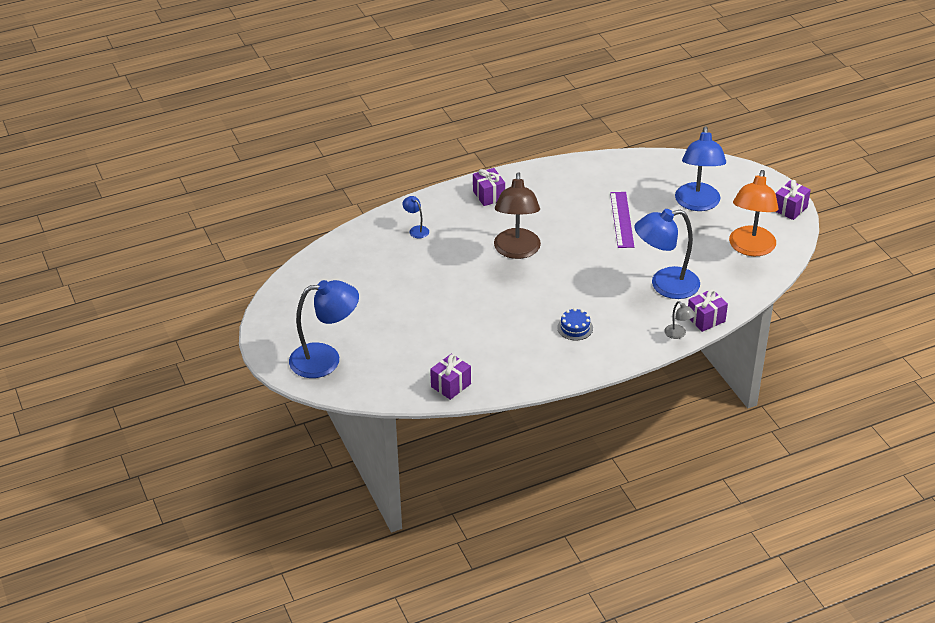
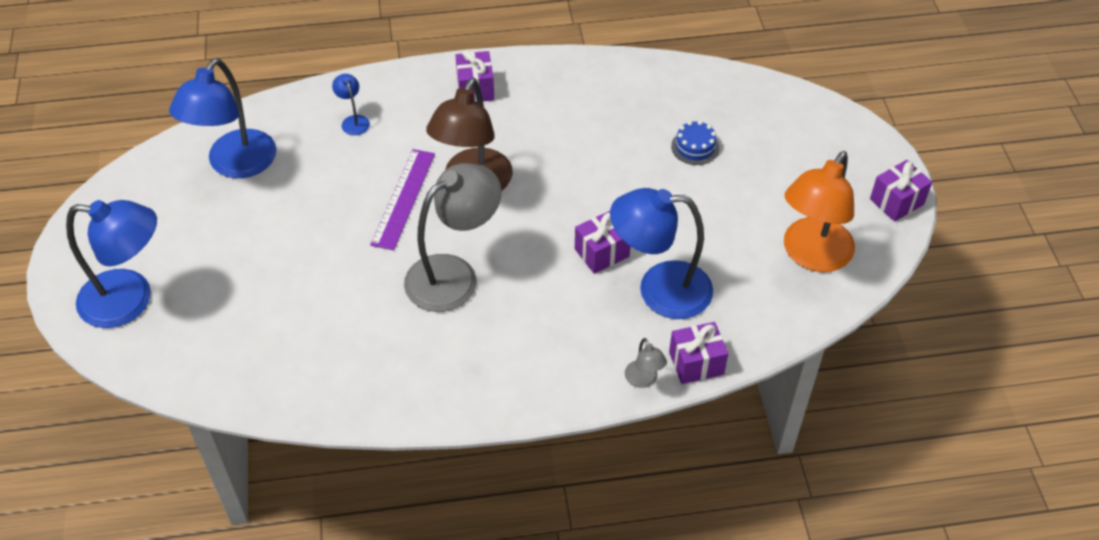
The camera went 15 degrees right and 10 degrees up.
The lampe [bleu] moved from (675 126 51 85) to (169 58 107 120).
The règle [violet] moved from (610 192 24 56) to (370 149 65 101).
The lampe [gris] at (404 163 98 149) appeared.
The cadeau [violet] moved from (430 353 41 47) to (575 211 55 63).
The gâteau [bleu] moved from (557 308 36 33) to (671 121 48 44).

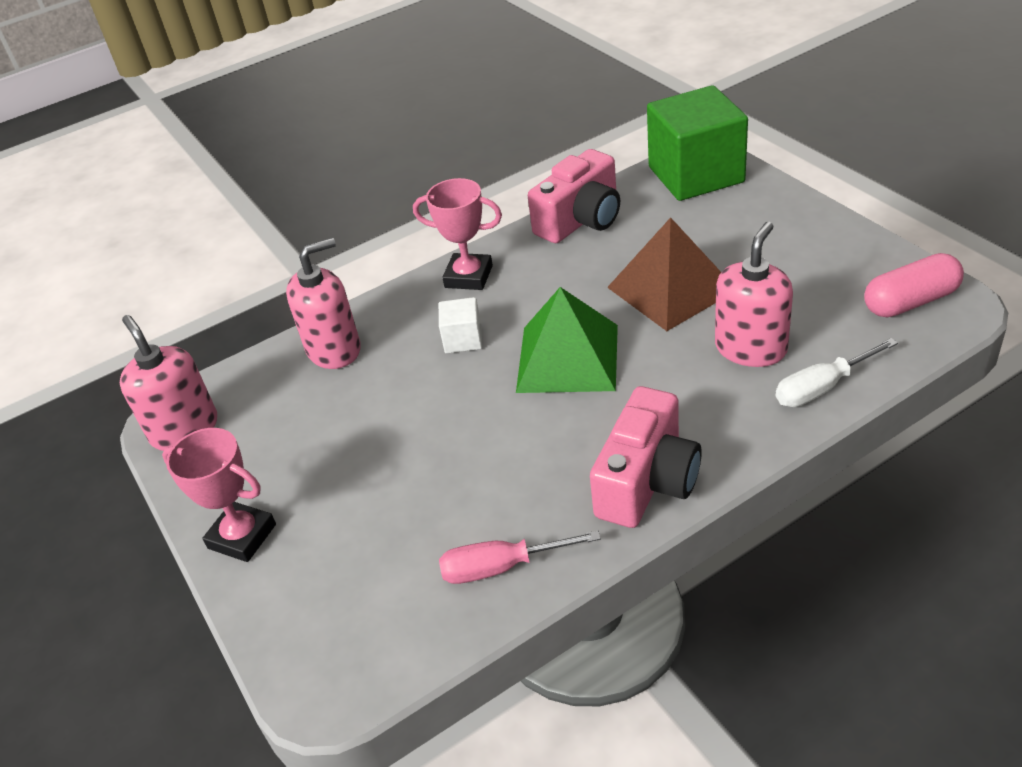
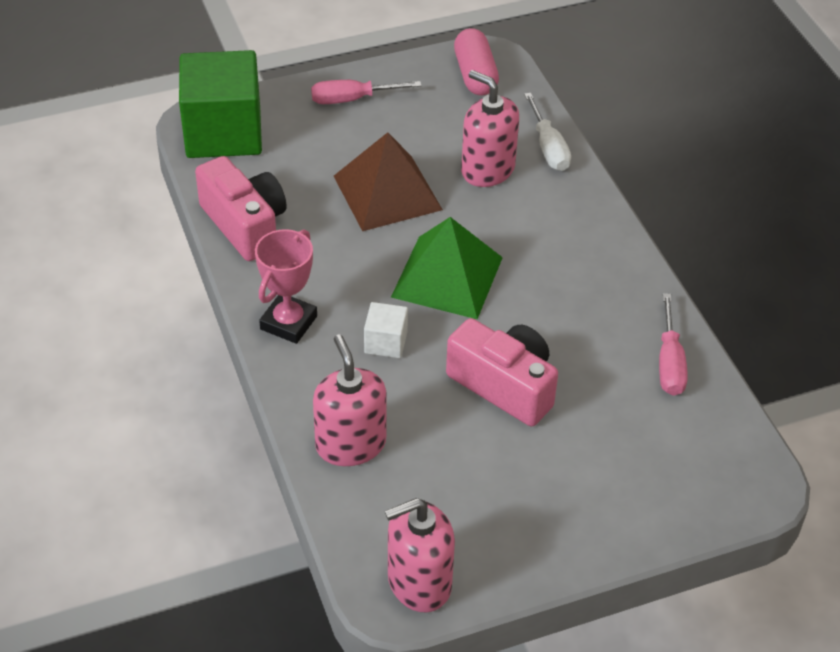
The camera went 85 degrees left and 5 degrees up.
The tournevis [rose] at (311 80 111 24) appeared.
The appareil photo [rose] moved from (590 386 112 142) to (446 318 112 108).
The trophée [rose] at (162 428 114 134) disappeared.

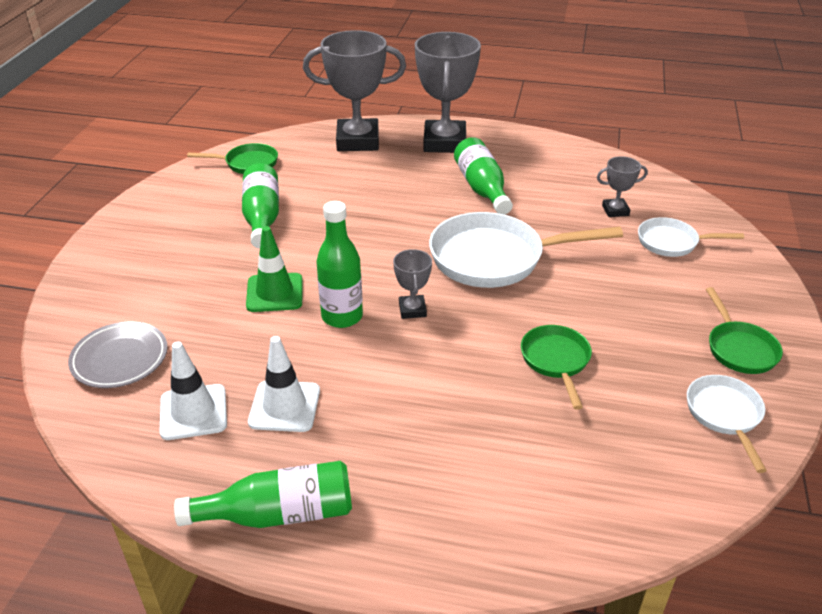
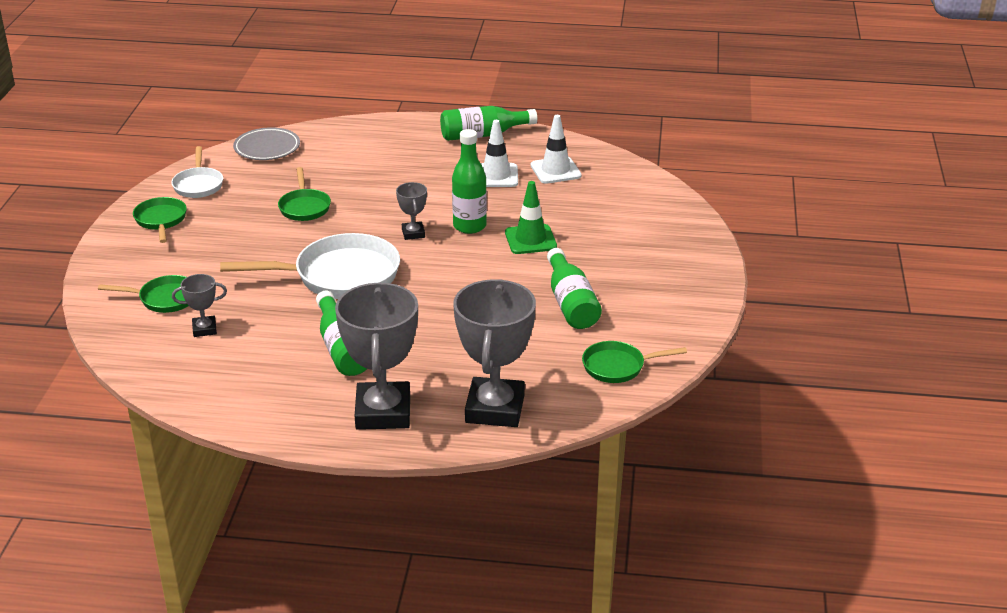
The camera went 175 degrees right and 5 degrees down.
The poêle [blanc] at (638 217 106 40) became the poêle [vert] at (98 275 91 38).
The assiette [gris] moved from (68 322 100 66) to (233 127 67 33).
The trophée [gris] at (303 30 103 121) turned 75 degrees counterclockwise.

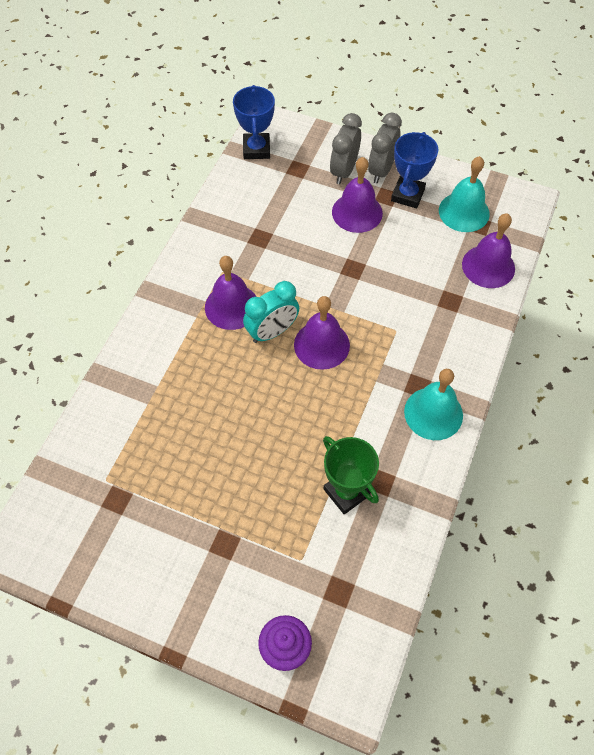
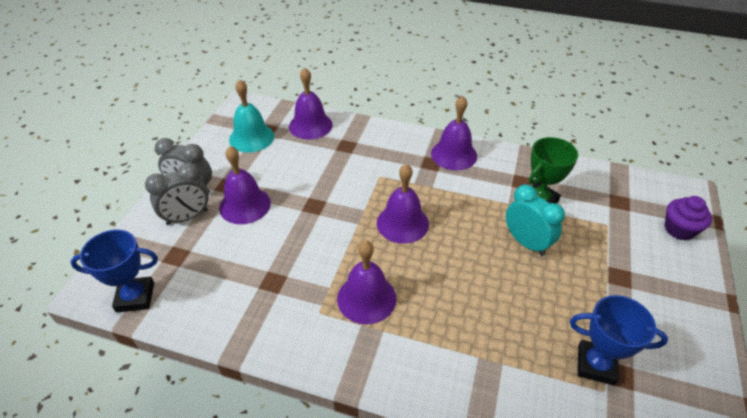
The camera went 95 degrees left and 15 degrees down.
The réveil [gris] at (330 113 32 71) turned 45 degrees counterclockwise.
The cloche [turquoise] at (404 369 59 71) became the cloche [violet] at (431 96 46 74).
The réveil [turquoise] moved from (243 281 56 62) to (506 184 59 72).
The trophée [bleu] moved from (391 132 47 76) to (570 295 98 90).

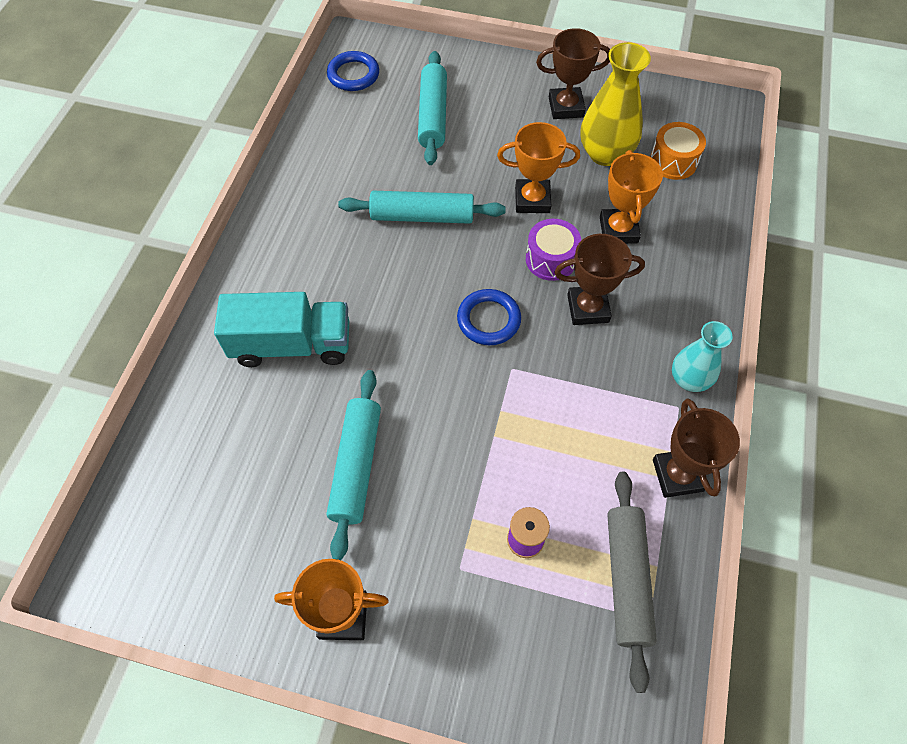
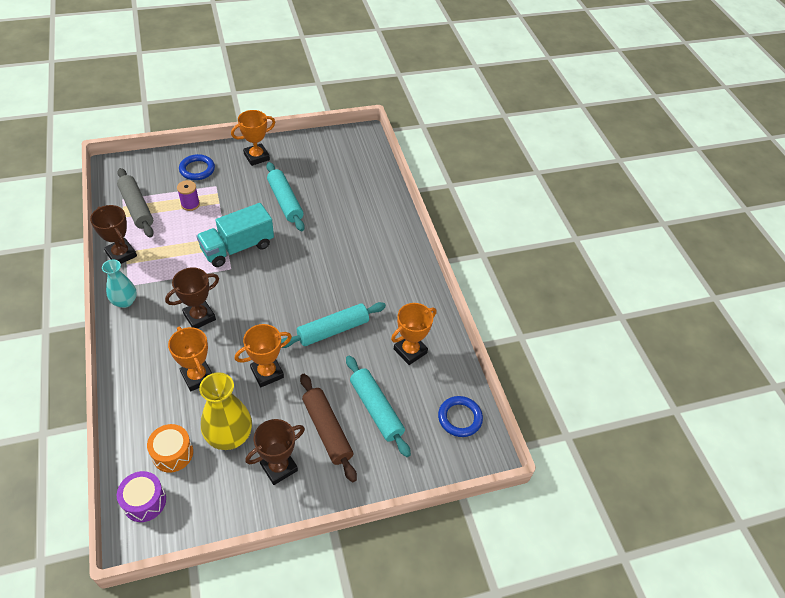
The camera went 145 degrees right and 10 degrees down.
The tambour [violet] moved from (526 219 55 62) to (117 471 49 51).
The anneau [bleu] moved from (457 289 64 56) to (179 154 36 26).
The camion [turquoise] moved from (214 292 135 75) to (196 203 78 64).
The rouleau à pâtisserie [marron] at (300 374 57 108) appeared.
The trophée [orange] at (391 303 46 62) appeared.

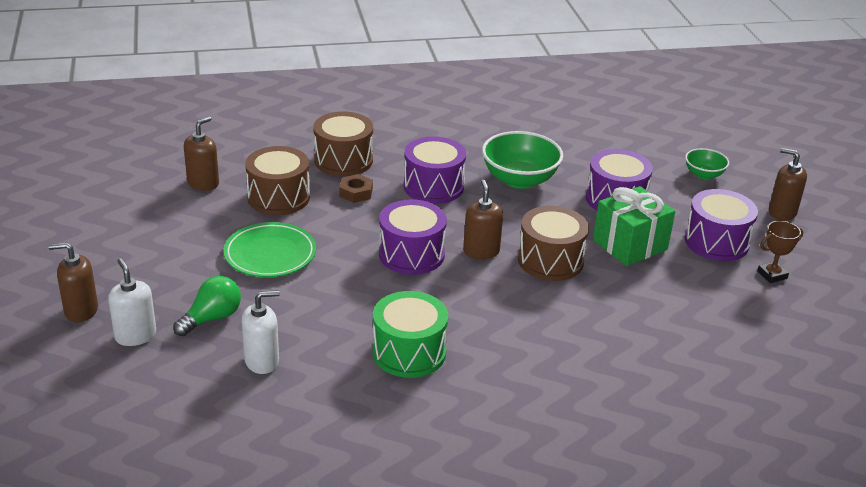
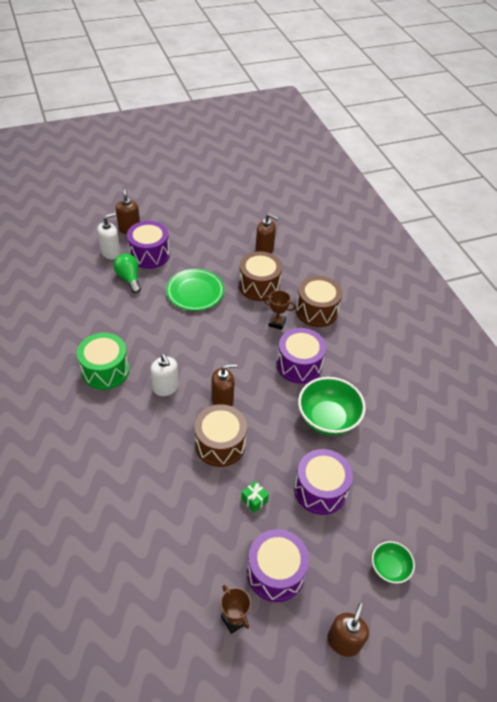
The camera went 80 degrees right and 15 degrees up.
The ampoule [vert] at (173 276 68 60) turned 150 degrees counterclockwise.
The tambour [violet] moved from (379 199 68 76) to (127 221 43 48).
The distributeur de savon [blanc] moved from (242 290 38 84) to (150 354 29 42).
The cadeau [vert] at (593 186 82 80) changed to 0.43 times the size.
The écrou [marron] at (339 174 34 29) was replaced by the trophée [marron] at (263 290 33 40).

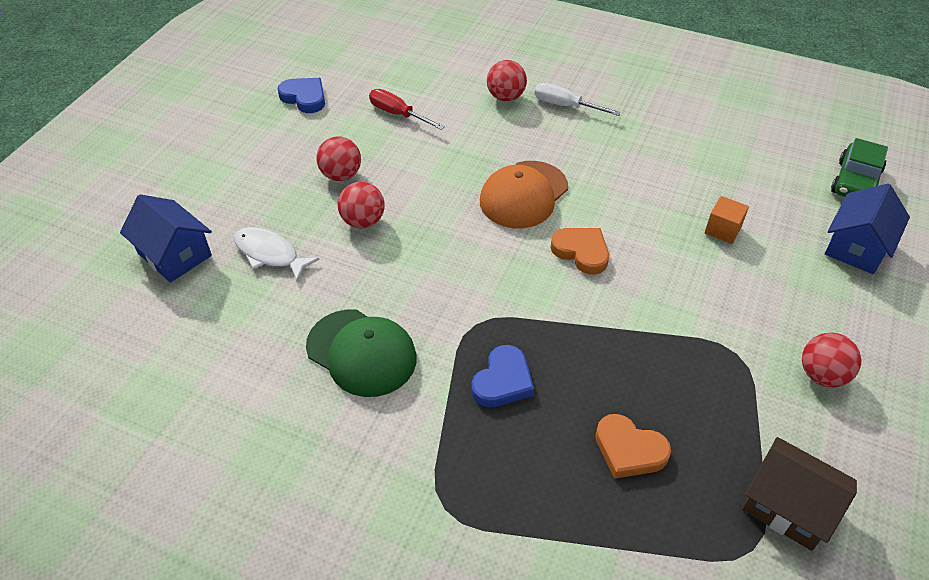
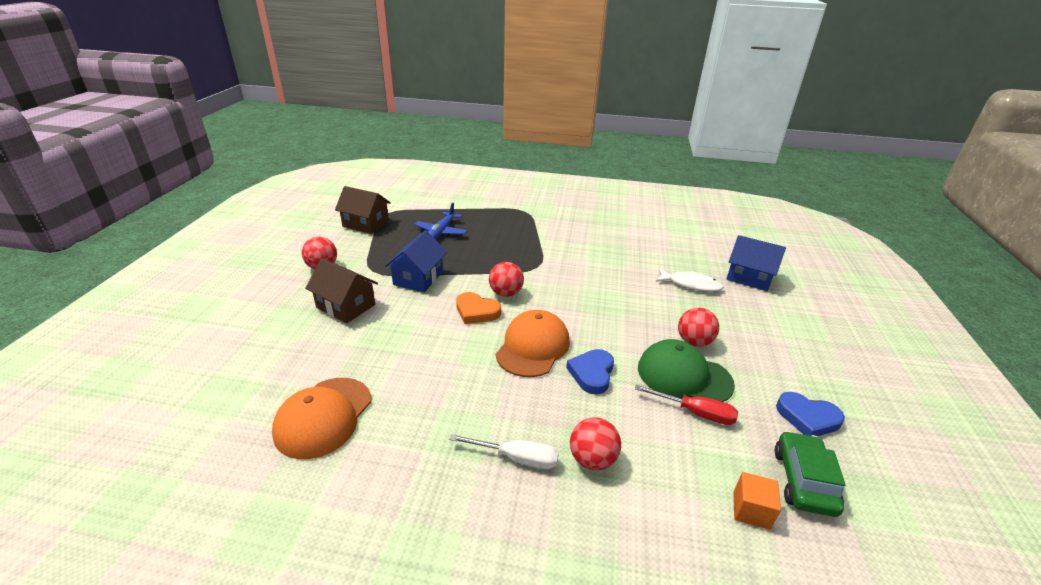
The camera went 165 degrees right and 15 degrees down.
The casquette [orange] at (272 378 99 81) appeared.
The maison [marron] at (305 259 73 64) appeared.
The maison [bleu] moved from (825 184 85 90) to (385 230 62 62).
The cœur [orange] at (595 414 76 65) was replaced by the avion [bleu] at (415 203 52 37).
The balle [rouge] moved from (338 182 47 46) to (489 262 35 35).
The cœur [bleu] moved from (471 345 63 62) to (566 349 48 45).
The casquette [vert] moved from (306 310 111 87) to (638 339 97 63).
The cube [orange] moved from (705 196 44 48) to (733 472 48 58).
The voiture [vert] moved from (831 138 57 59) to (775 431 70 86).

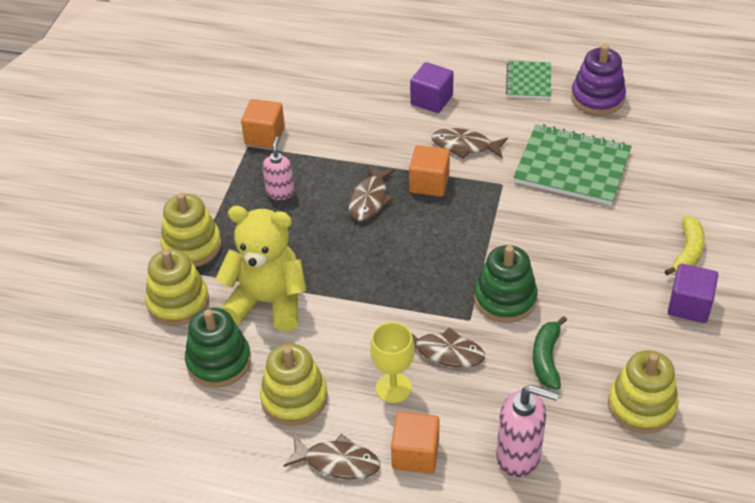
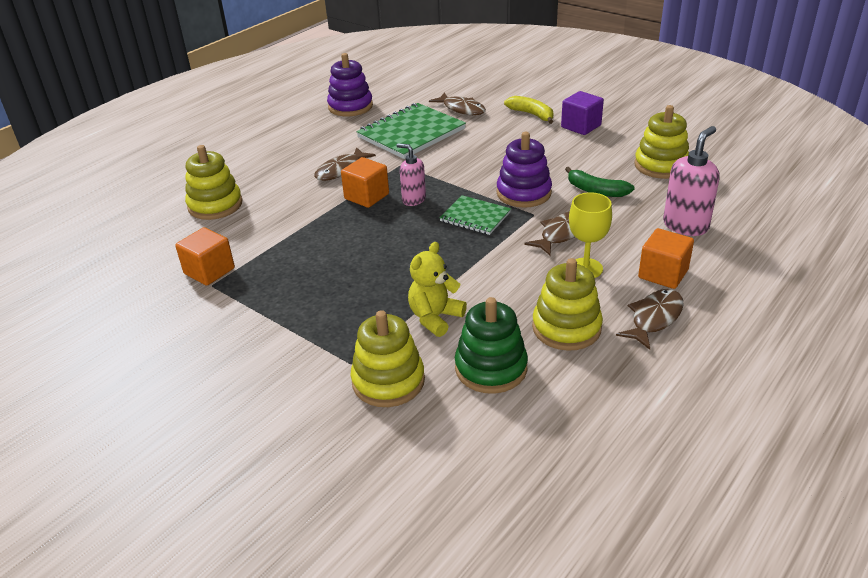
The camera went 65 degrees left and 10 degrees down.
The jouet à empiler [jaune] moved from (160 193 62 74) to (185 145 57 75).
The distributeur de savon [rose] moved from (262 136 33 64) to (396 143 30 63).
The ours en peluche [jaune] at (215 206 91 126) changed to 0.62 times the size.
The poisson [marron] moved from (349 164 47 57) to (429 92 57 23).
The carnet [vert] moved from (506 61 45 38) to (439 195 72 40).
The jouet à empiler [vert] at (474 245 64 78) became the jouet à empiler [violet] at (497 132 55 76).
The cube [violet] at (410 62 44 51) disappeared.

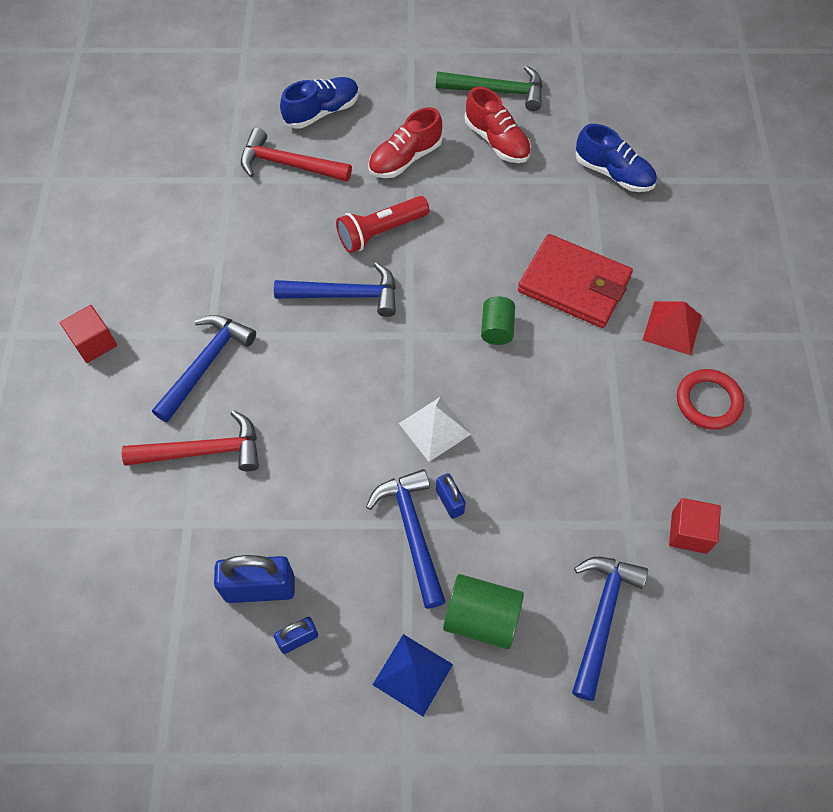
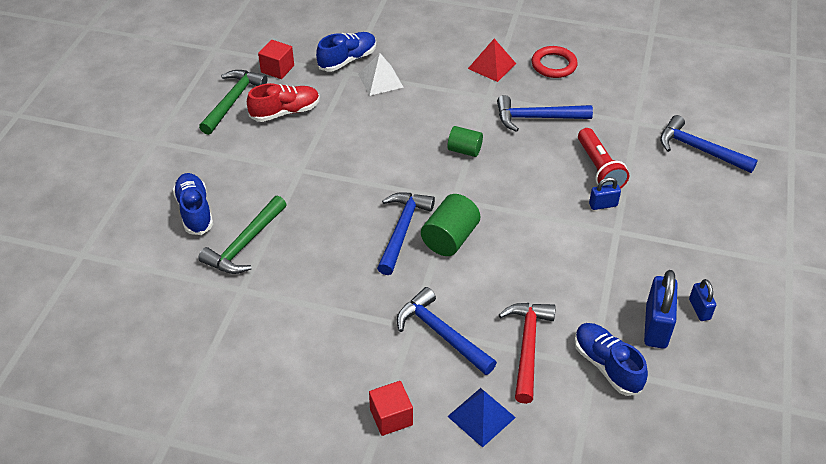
The camera went 75 degrees left and 15 degrees down.
The marteau [rouge] at (241 128 111 54) became the marteau [vert] at (198 196 89 78).
The cube [rouge] moved from (669 498 52 56) to (258 40 36 39).
The pyramide [blanc] moved from (399 397 72 65) to (358 53 46 43).
The cylindre [vert] moved from (443 574 81 75) to (421 194 59 62).
The pyramide [bleu] moved from (373 634 80 82) to (447 388 69 60).
The marteau [bleu] moved from (366 469 80 140) to (497 95 96 37).
The chaussure [bleu] at (574 323 74 73) appeared.
The lampe de poche [rouge] moved from (336 196 93 57) to (578 128 51 61).
The chaussure [rouge] at (368 107 75 71) disappeared.
The portefeuille [rouge] at (518 234 115 94) disappeared.

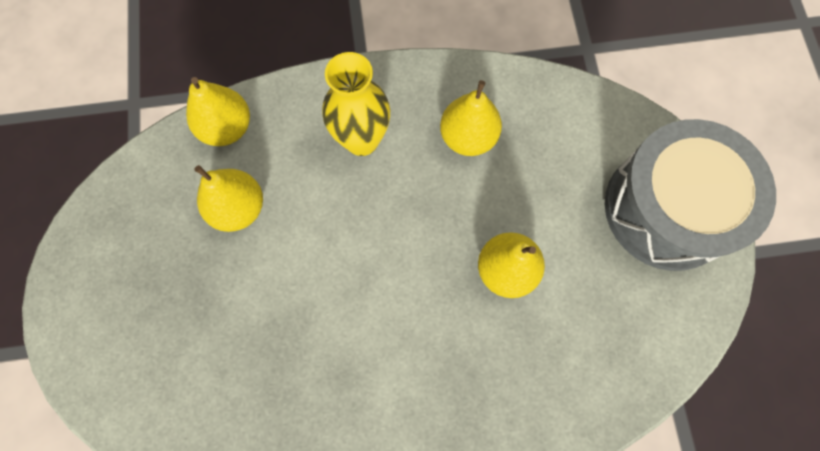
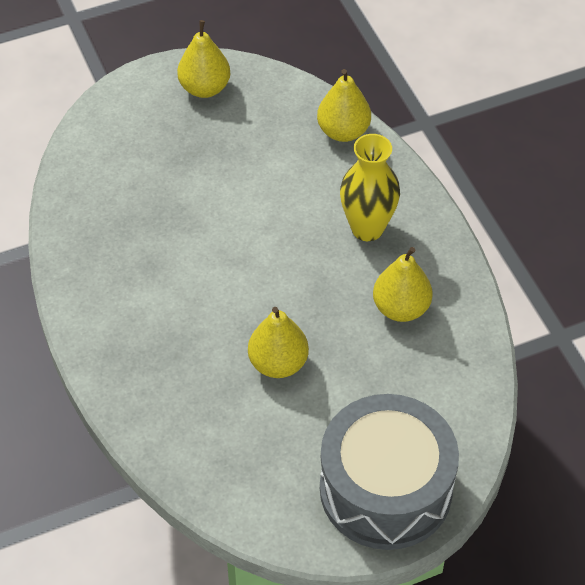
The camera went 75 degrees right and 20 degrees down.
The poire [jaune] moved from (194 165 69 67) to (177 20 53 78).

